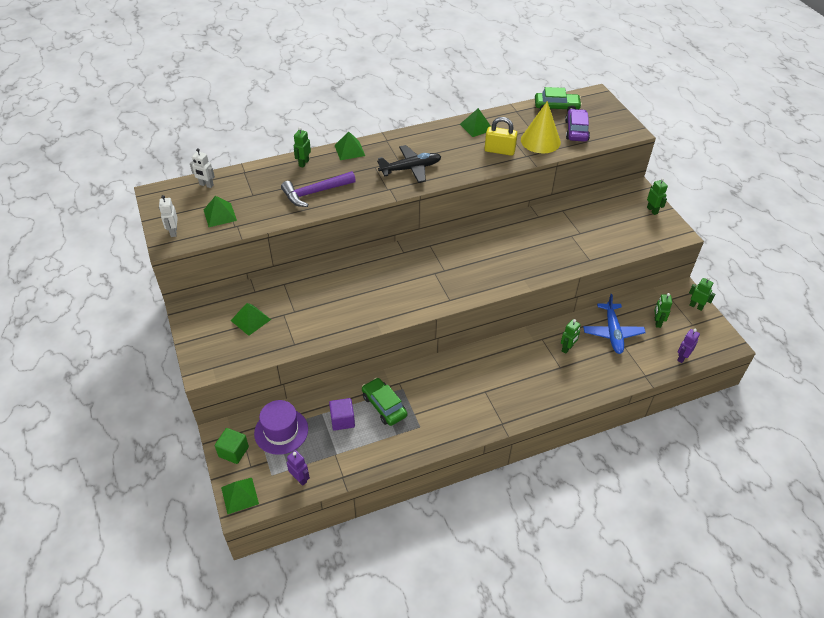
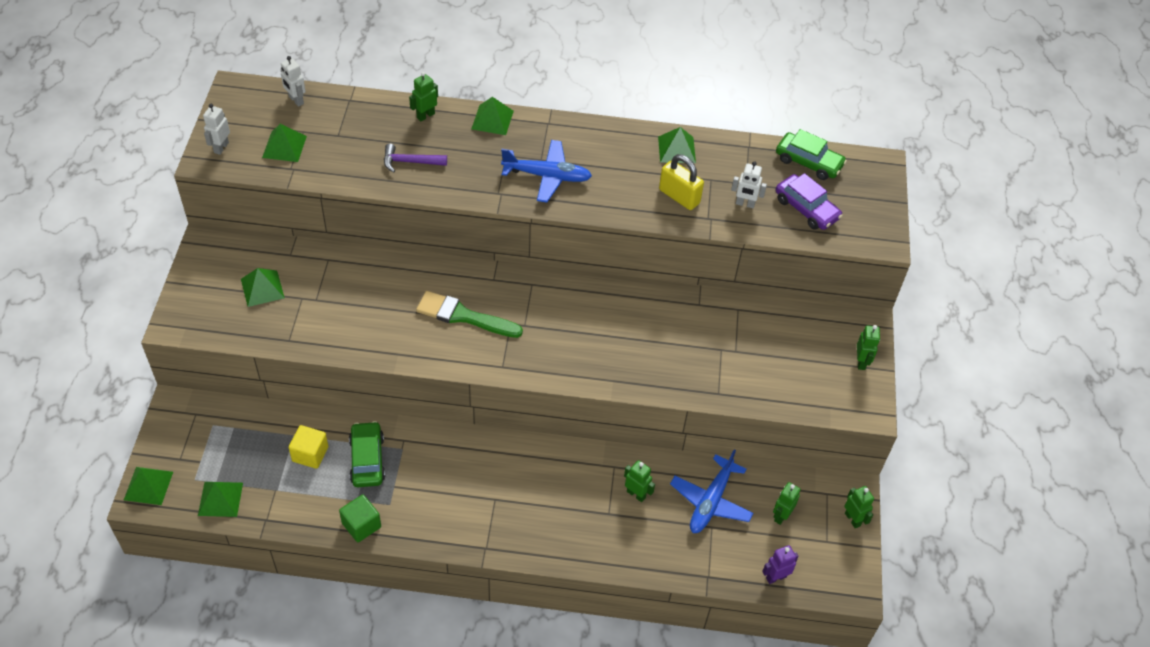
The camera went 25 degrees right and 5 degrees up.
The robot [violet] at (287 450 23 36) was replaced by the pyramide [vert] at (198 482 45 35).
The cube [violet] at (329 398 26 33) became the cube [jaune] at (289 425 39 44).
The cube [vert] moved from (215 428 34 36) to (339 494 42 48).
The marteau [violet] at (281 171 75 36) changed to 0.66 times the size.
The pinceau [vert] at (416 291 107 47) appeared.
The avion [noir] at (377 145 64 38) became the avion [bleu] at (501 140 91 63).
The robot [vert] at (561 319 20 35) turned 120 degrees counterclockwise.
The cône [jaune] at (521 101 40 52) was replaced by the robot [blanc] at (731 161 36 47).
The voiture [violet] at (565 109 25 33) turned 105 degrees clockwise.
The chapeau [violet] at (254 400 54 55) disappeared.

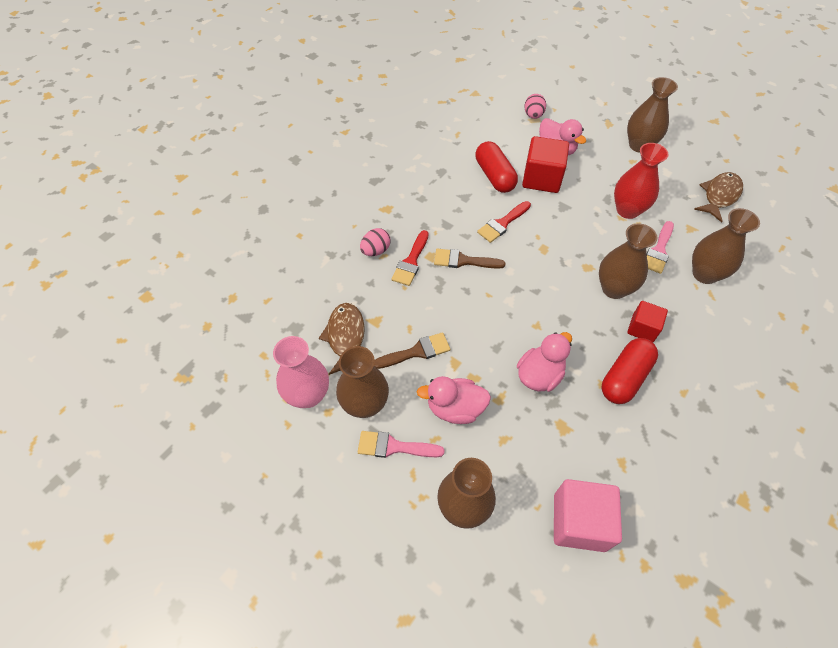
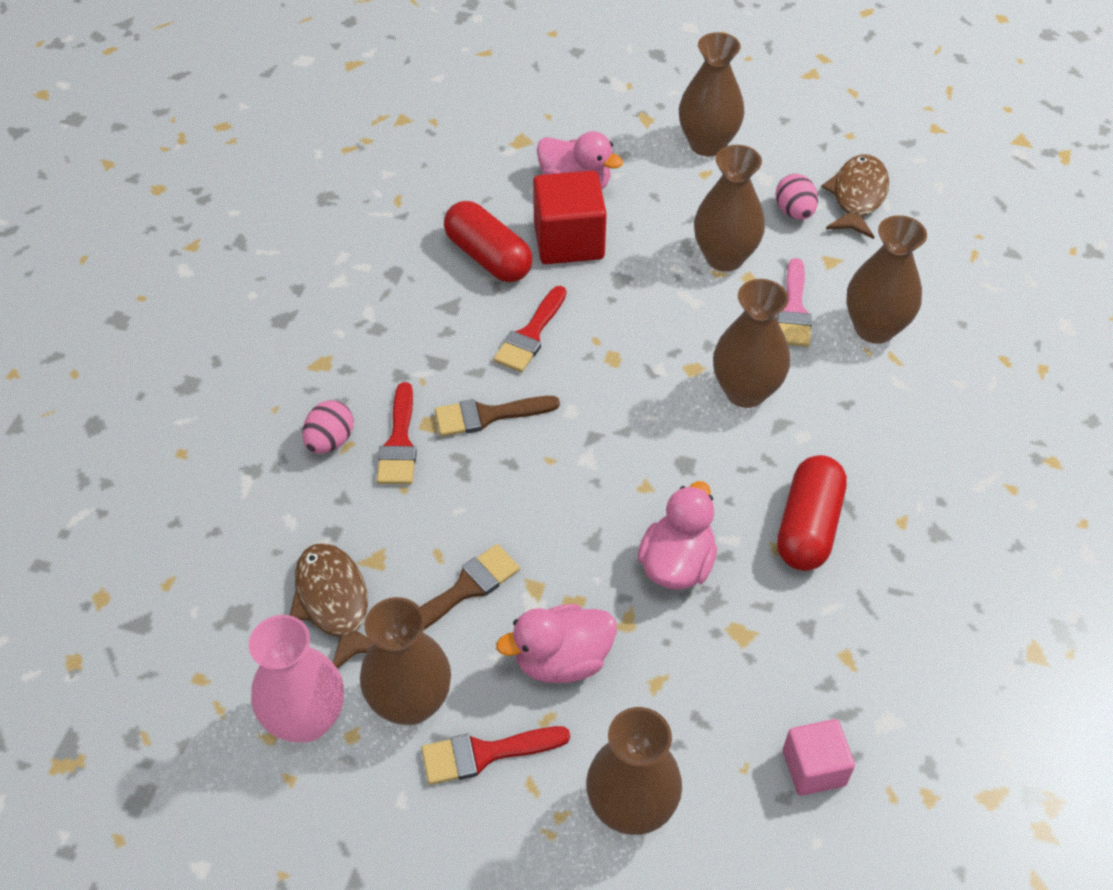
The camera went 20 degrees left and 5 degrees down.
The pinceau [rose] at (358 431 87 27) became the pinceau [rouge] at (421 726 149 59).
The vase [rouge] at (614 143 55 76) became the vase [marron] at (694 145 71 127).
The œuf [rose] moved from (524 94 22 25) to (775 174 43 46).
The cube [rose] at (554 479 68 73) changed to 0.61 times the size.
The cube [rouge] at (627 301 41 41) disappeared.

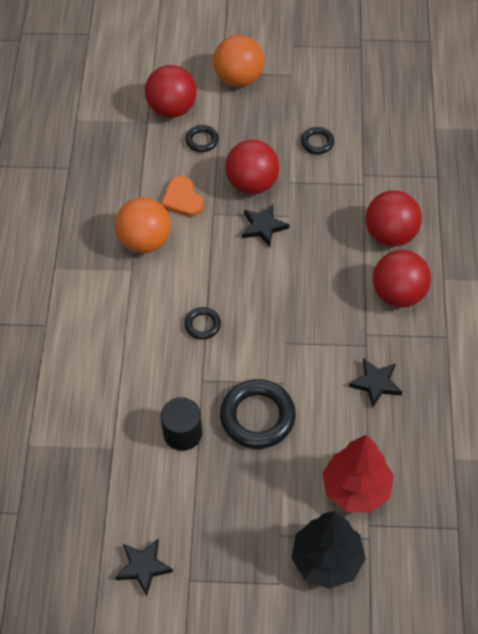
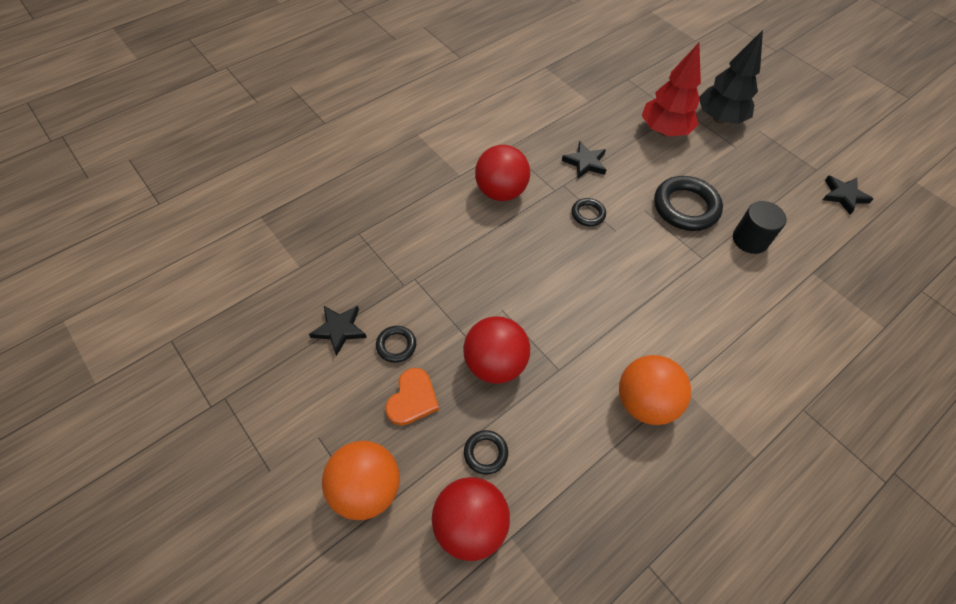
The camera went 135 degrees left and 0 degrees up.
The étoile [noir] moved from (242 204 47 43) to (309 306 58 50).
The cœur [orange] moved from (161 176 43 41) to (385 368 54 58).
The anneau [noir] moved from (184 307 37 33) to (572 198 34 29).
The balle [rouge] at (366 190 56 57) disappeared.

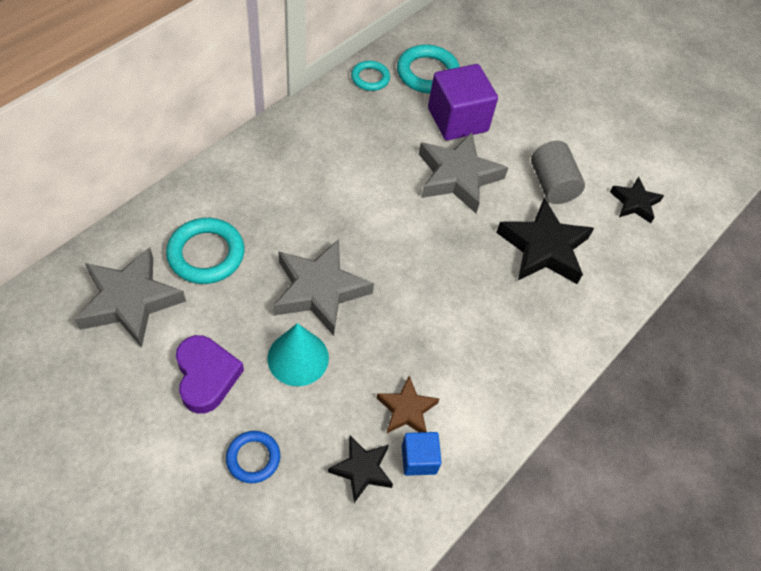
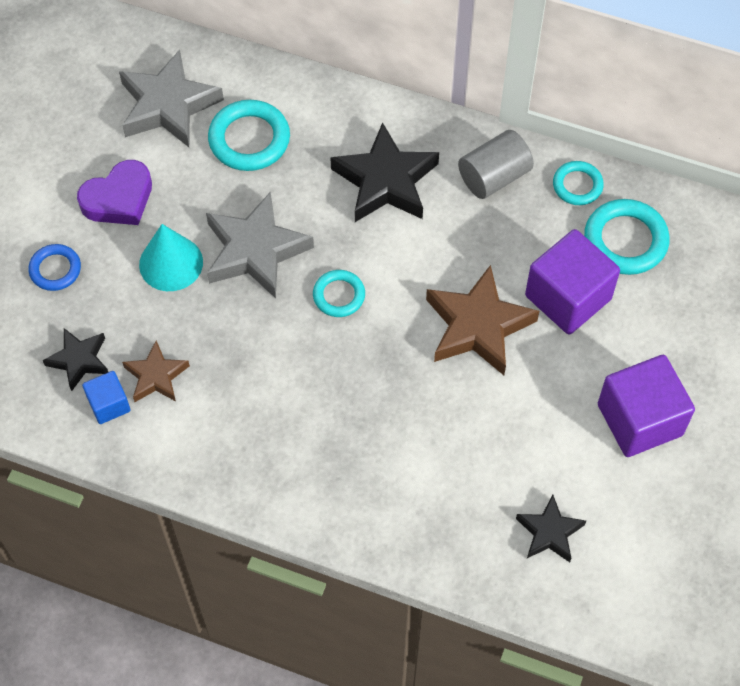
The camera went 75 degrees right and 5 degrees up.
The anneau [turquoise] at (313 270 52 47) appeared.
The étoile [noir] moved from (496 198 98 86) to (331 122 108 100).
The étoile [gris] at (419 132 90 81) became the étoile [marron] at (426 265 113 110).
The cylindre [gris] moved from (531 141 54 63) to (458 130 76 69).
The cube [violet] at (598 355 97 102) appeared.

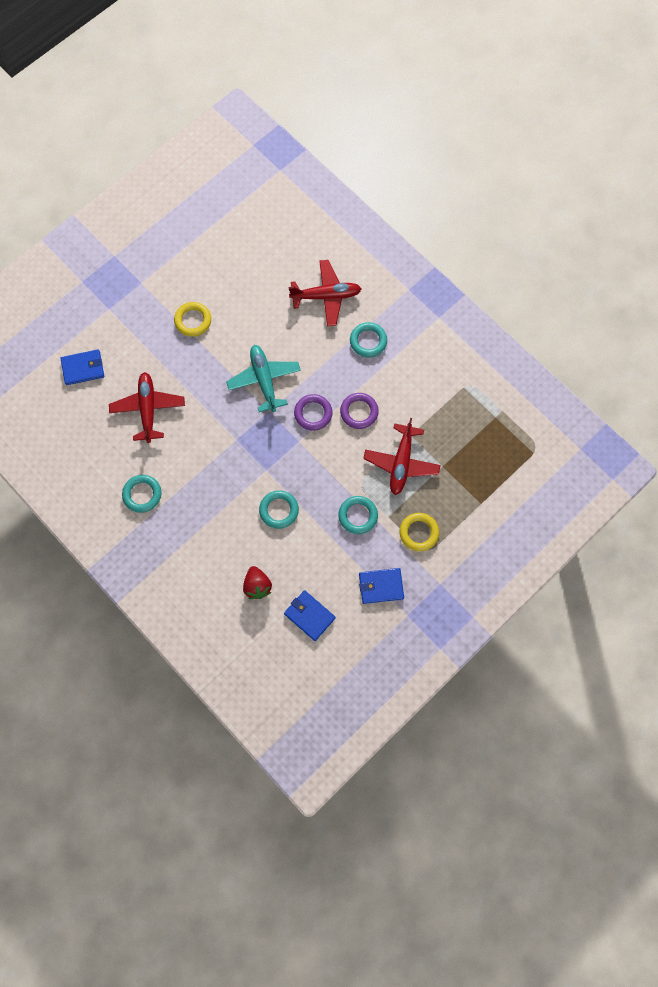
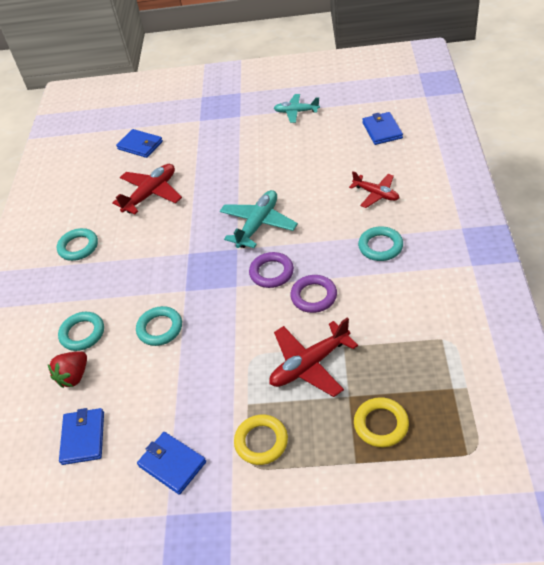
The camera went 50 degrees right and 25 degrees down.
The anneau [turquoise] moved from (338 496 40 38) to (58 312 46 39).
The avion [turquoise] at (274 94 46 29) appeared.
The avion [rouge] at (289 260 72 66) changed to 0.66 times the size.
The anneau [jaune] moved from (174 302 37 35) to (354 397 55 50).
The portefeuille [bleu] at (362 112 41 33) appeared.

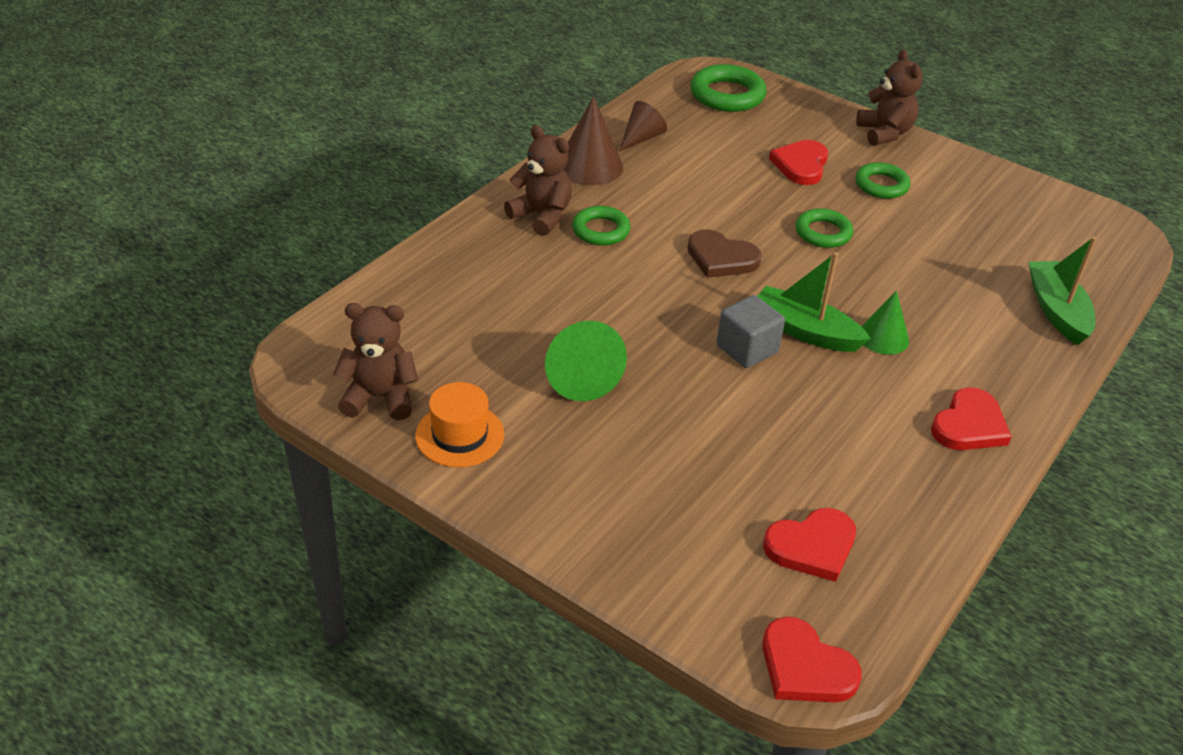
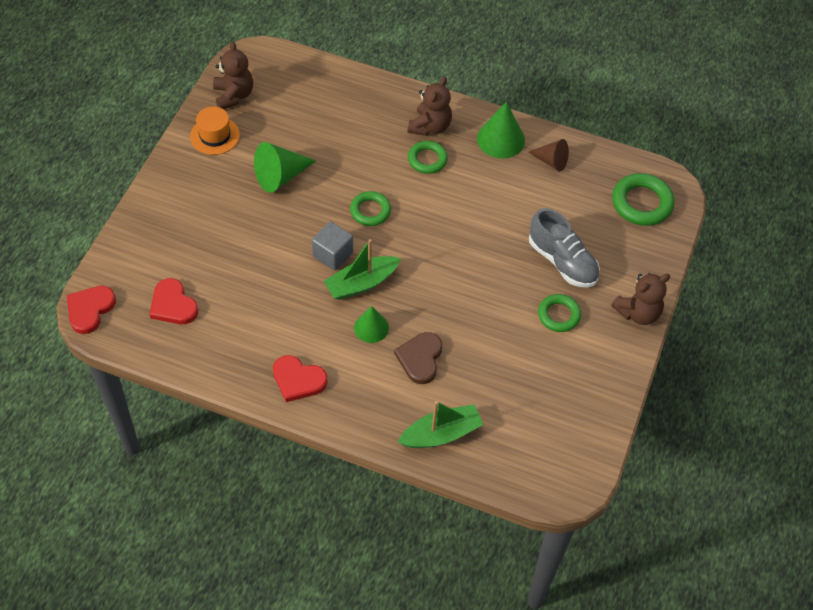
The camera went 75 degrees right and 15 degrees up.
The bateau [vert] at (758 252 113 100) turned 135 degrees counterclockwise.
The anneau [vert] moved from (796 208 57 40) to (350 191 41 35).
The cœur [marron] moved from (688 229 74 49) to (394 332 48 52).
The cône [marron] at (563 96 60 89) became the cône [vert] at (477 101 48 58).
The cœur [rouge] at (769 140 59 45) was replaced by the chaussure [gris] at (529 208 71 80).

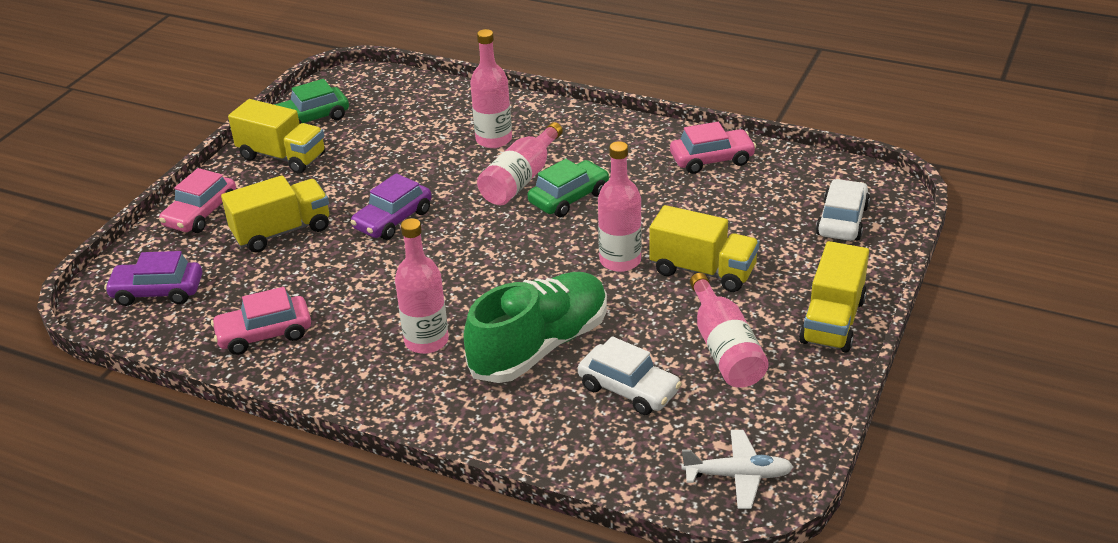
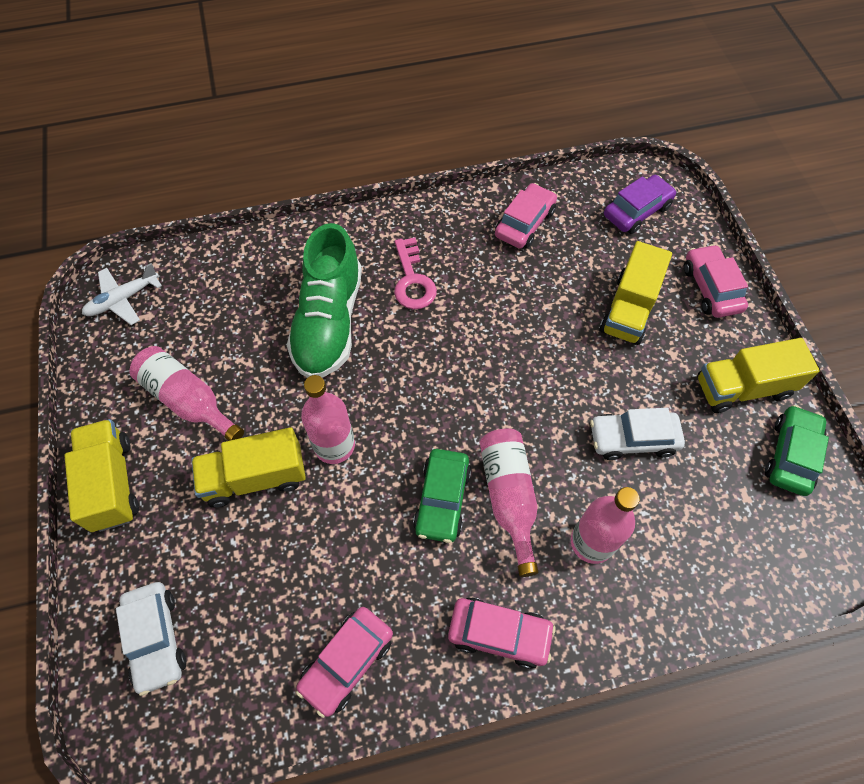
The camera went 140 degrees right and 25 degrees up.
The bouteille [rose] at (395 218 54 136) was replaced by the clé [rose] at (394 237 43 72).
The voiture [rose] at (448 597 108 72) appeared.
The voiture [blanc] moved from (578 336 104 79) to (590 408 95 52).
The voiture [violet] at (351 173 81 67) disappeared.

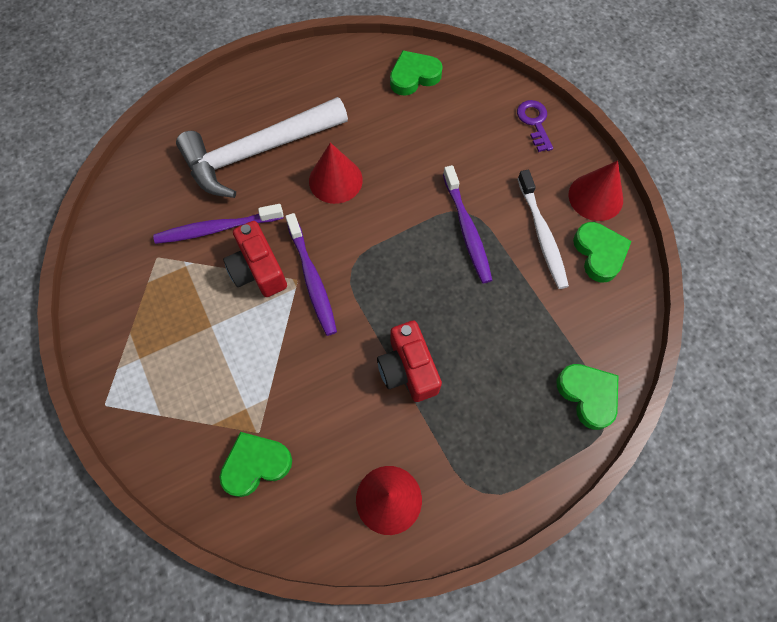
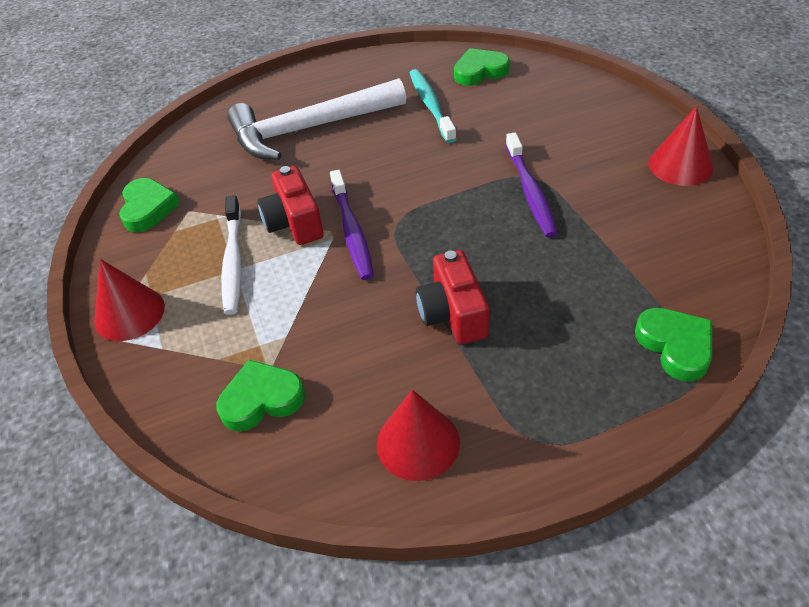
The camera went 10 degrees right and 20 degrees down.
The cône [rouge] moved from (309 143 54 61) to (94 259 71 82).
The cœur [vert] moved from (573 222 59 61) to (119 178 61 54).
The brosse à dents [blanc] moved from (517 170 52 119) to (221 195 21 120).
The brosse à dents [turquoise] at (410 69 46 74) appeared.
The brosse à dents [violet] at (153 204 131 40) disappeared.
The clé [violet] at (517 100 36 52) disappeared.

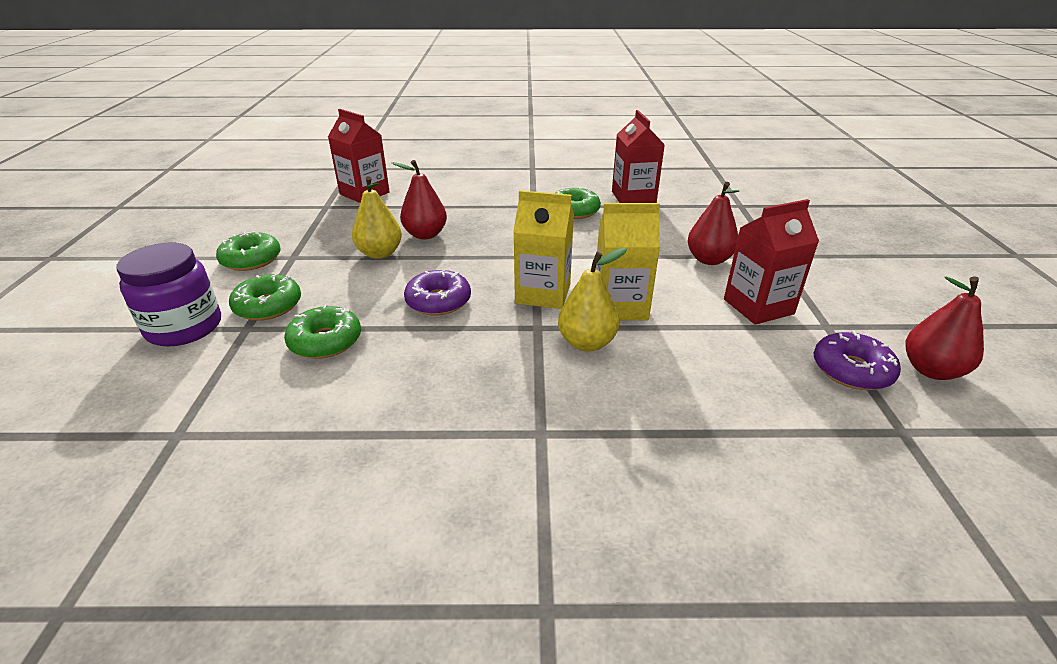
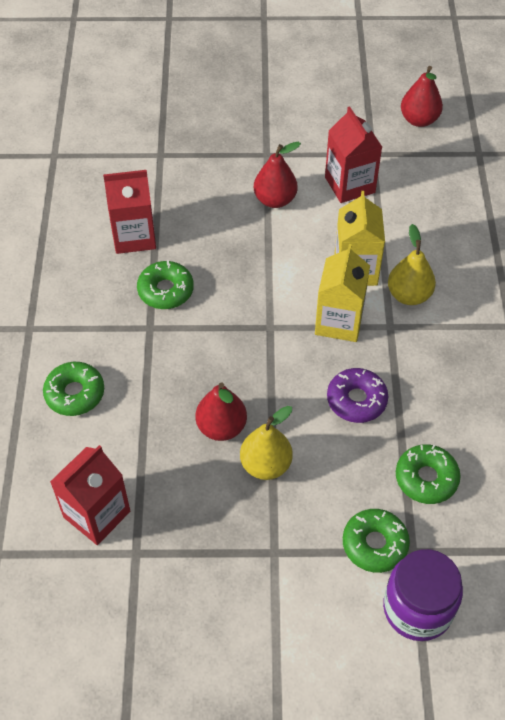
The camera went 90 degrees left and 20 degrees up.
The beignet [vert] moved from (216 231 65 40) to (43 362 61 54).
The beignet [violet] at (814 330 87 60) disappeared.

